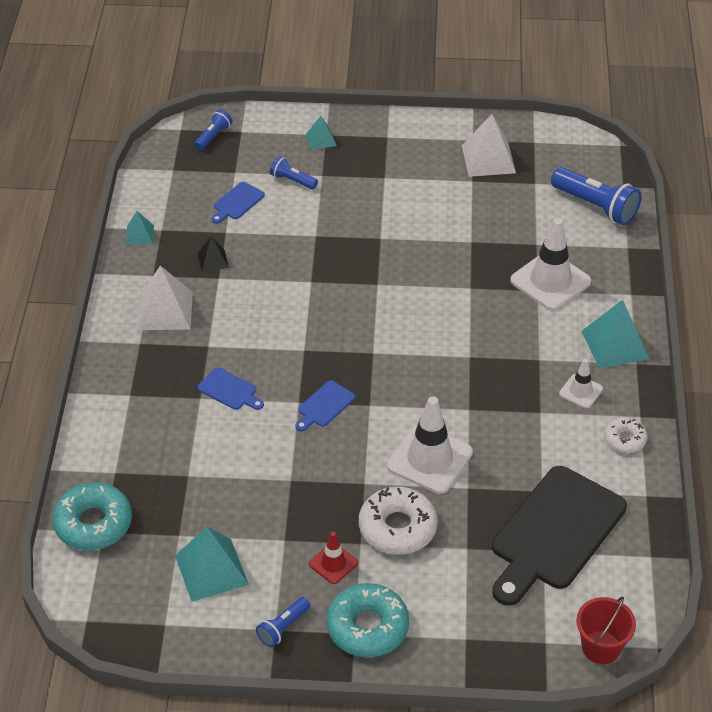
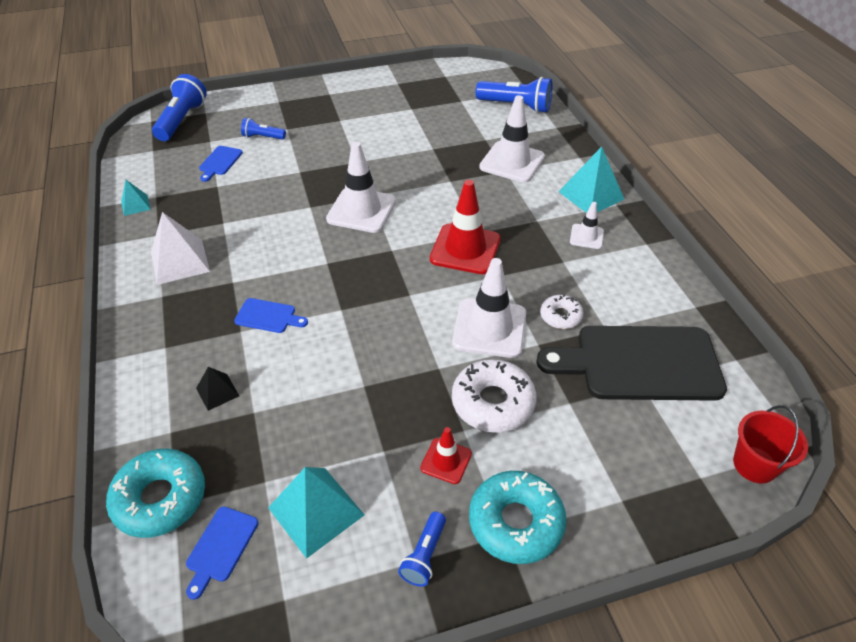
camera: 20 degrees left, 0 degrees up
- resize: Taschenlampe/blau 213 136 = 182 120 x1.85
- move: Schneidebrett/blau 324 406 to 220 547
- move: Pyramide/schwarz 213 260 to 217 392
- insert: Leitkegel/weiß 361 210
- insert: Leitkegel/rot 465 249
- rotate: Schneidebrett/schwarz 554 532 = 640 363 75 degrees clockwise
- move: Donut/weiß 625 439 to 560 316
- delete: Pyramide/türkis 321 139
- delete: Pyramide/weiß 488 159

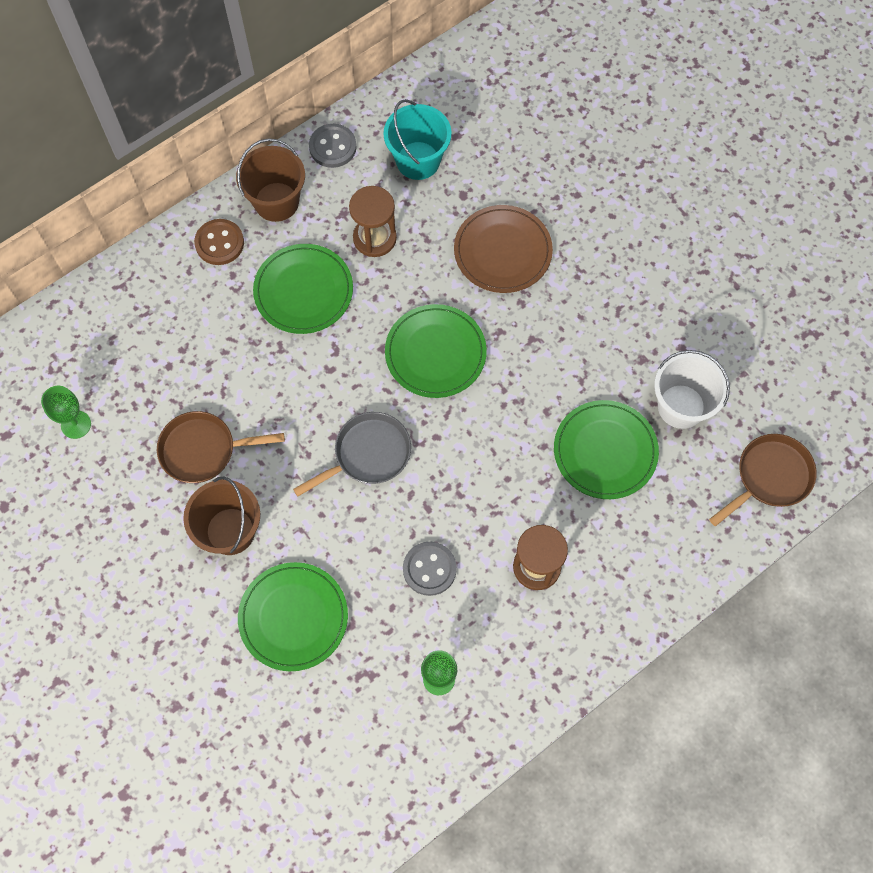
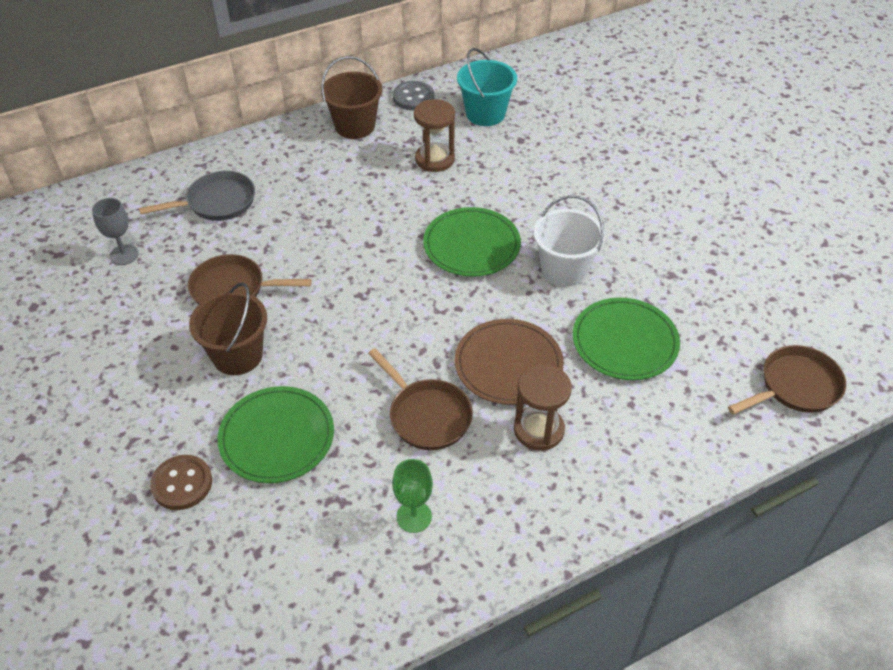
camera: 10 degrees right, 20 degrees down
- recolor: Kelch/grün 76 424 to Kelch/grau 124 255
- move: Pfanne/grau 368 454 to 217 202
- move: Knopf/braun 219 243 to 182 484
- replace: Knopf/grau 429 569 to Pfanne/braun 426 415
- move: Teller/braun 502 251 to 508 364
- move: Eimer/weiß 681 406 to 564 269
- delete: Teller/grün 303 291

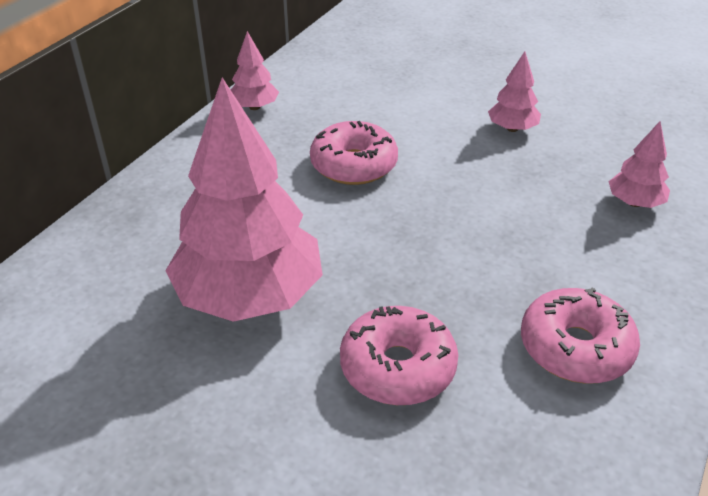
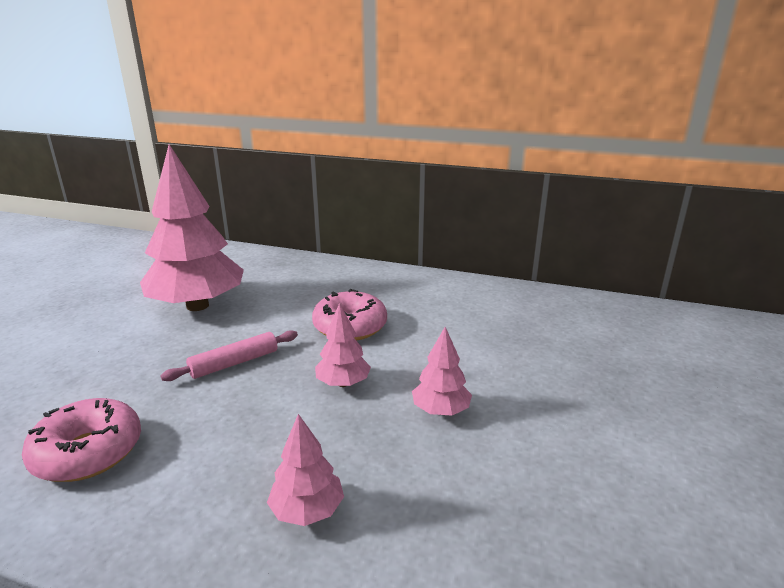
camera: 80 degrees right, 15 degrees down
- insert: Nudelholz/rosa 234 363
- move: Baum/rosa 254 107 to 343 383
- delete: Donut/rosa 397 367

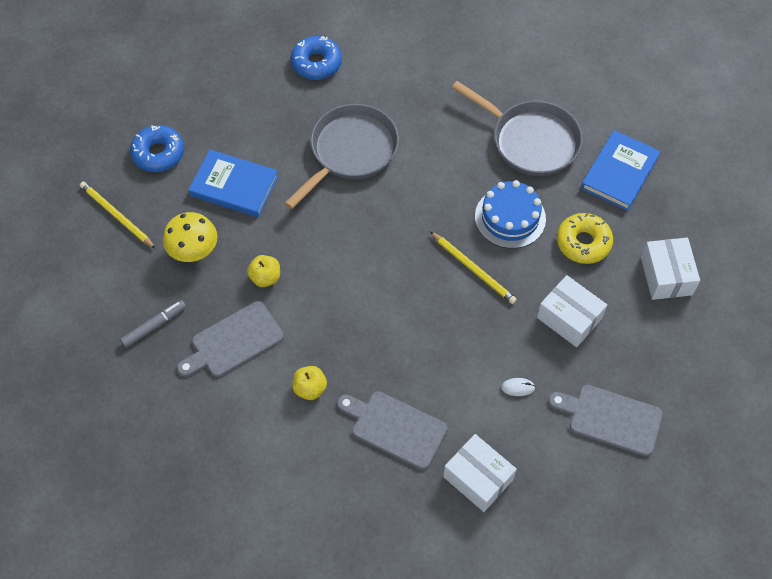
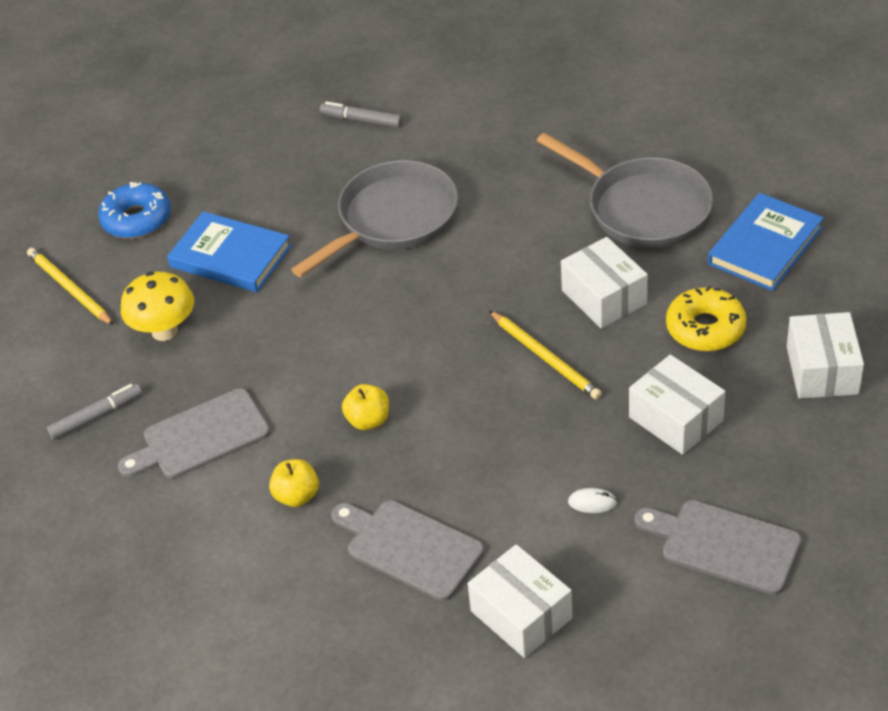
camera: 10 degrees right, 15 degrees down
- replace: Donut/blau 316 63 to Filzstift/grau 361 120
- move: Apfel/gelb 265 277 to 368 420
- replace: Kuchen/blau 510 217 to Schachtel/weiß 604 297

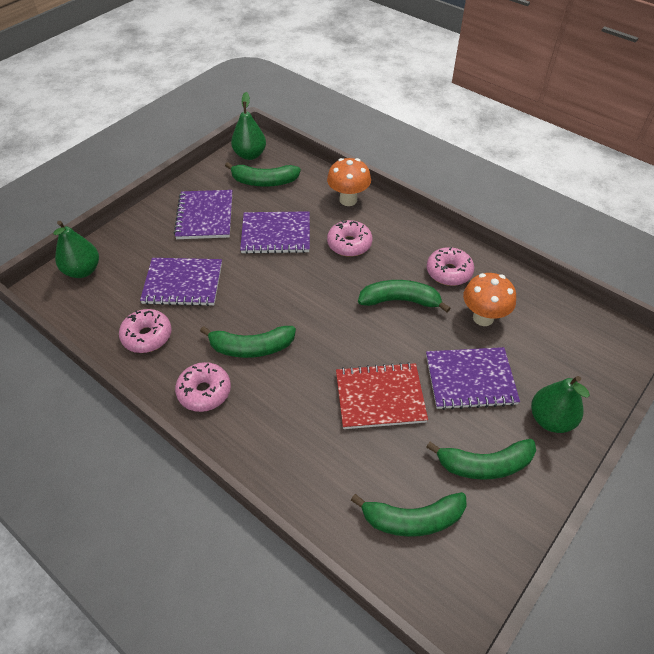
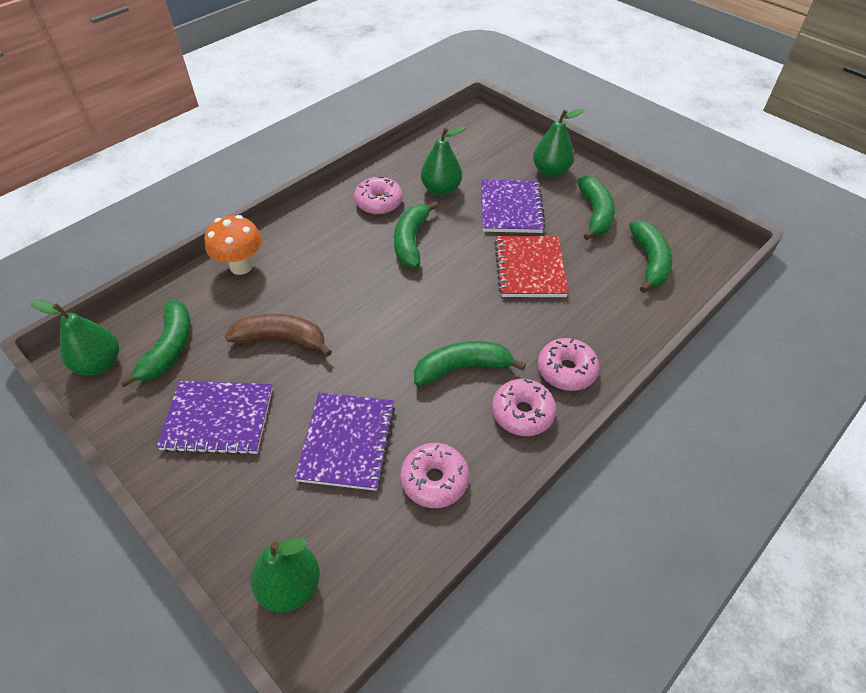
camera: 85 degrees left, 0 degrees up
- replace: Notizbuch/lila 276 234 to Banane/braun 281 339
- rotate: Banane/grün 251 347 = 462 368 105 degrees counterclockwise
- replace: Pilz/orange 483 318 to Birne/grün 441 189
- move: Donut/rosa 349 244 to 566 370

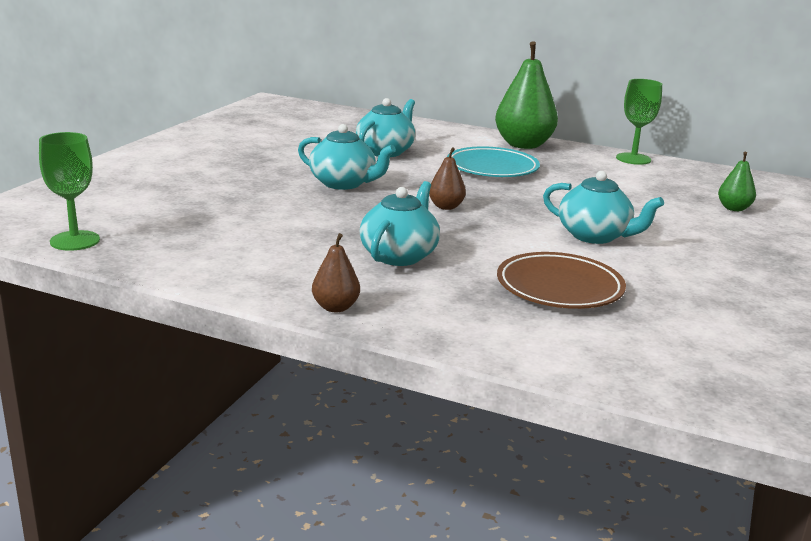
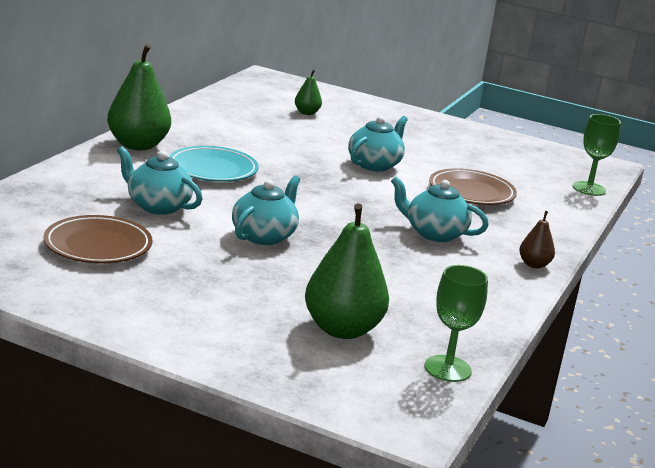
camera: 90 degrees left, 0 degrees up
- insert: Teller/braun 98 246
- insert: Birne/grün 342 329
- move: Kelch/grün 633 159 to 589 189
- delete: Birne/braun 446 207

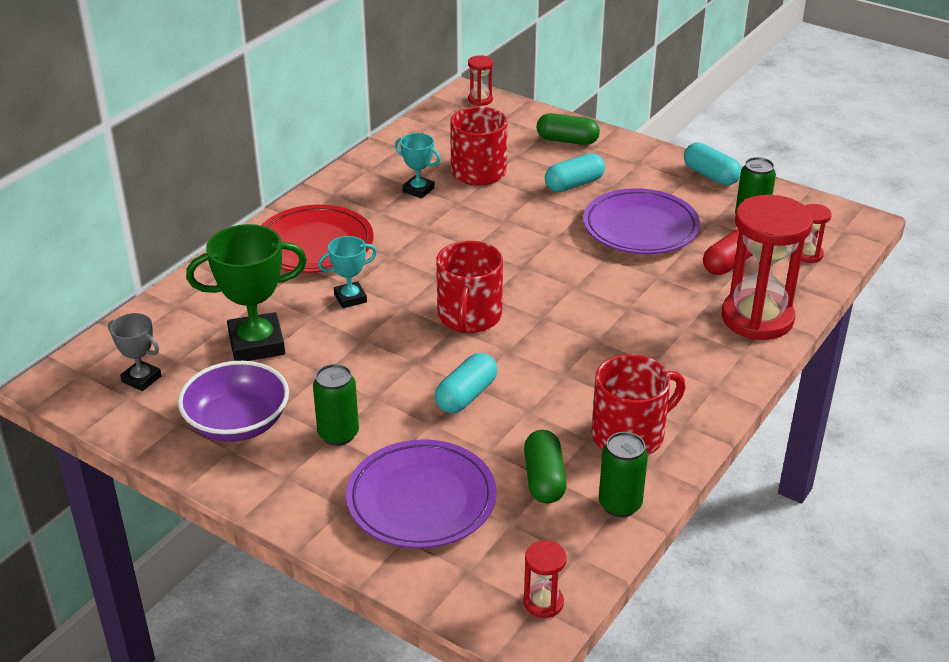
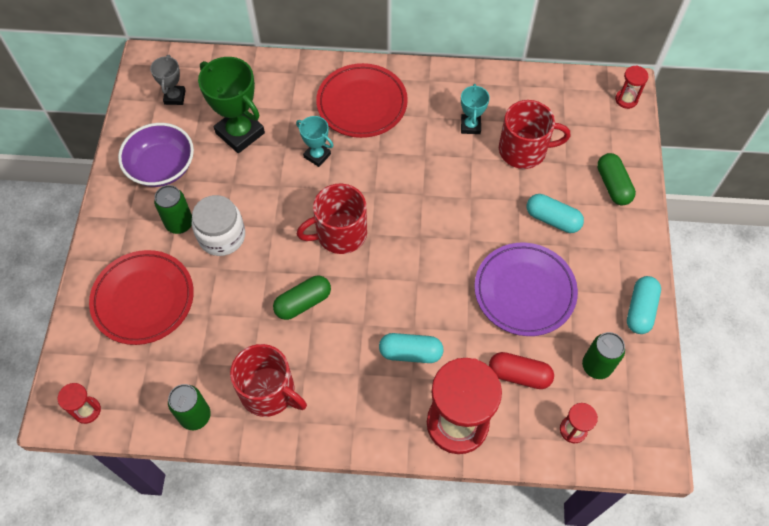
camera: 60 degrees right, 25 degrees up
- recolor: Teller/lila 421 500 to Teller/rot 143 299
- insert: Einmachglas/weiß 222 236
- move: Kapsel/grün 544 479 to 303 302
- move: Kapsel/türkis 466 395 to 410 352

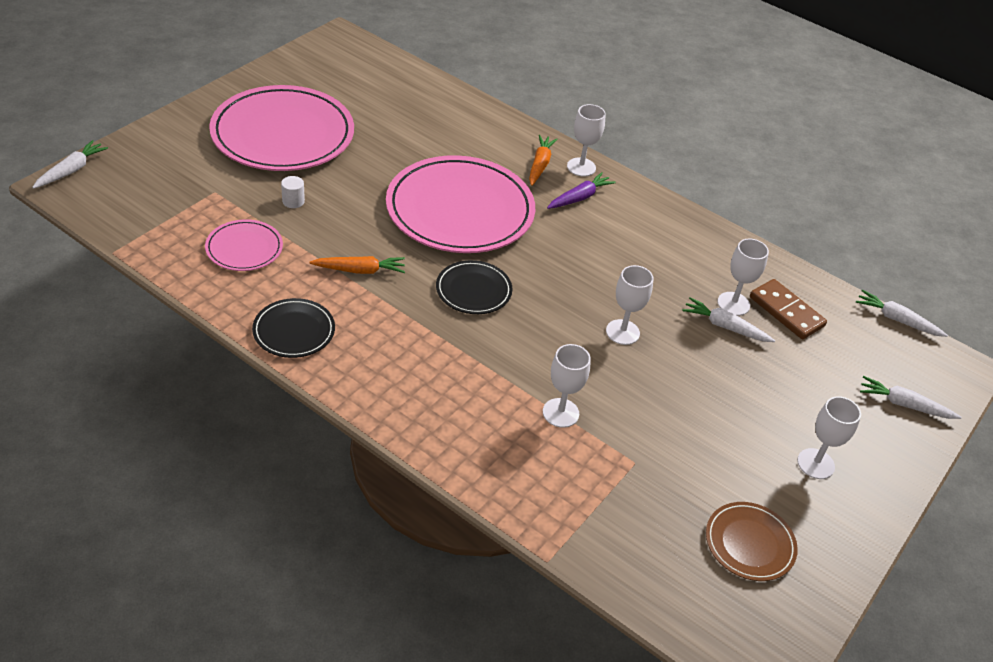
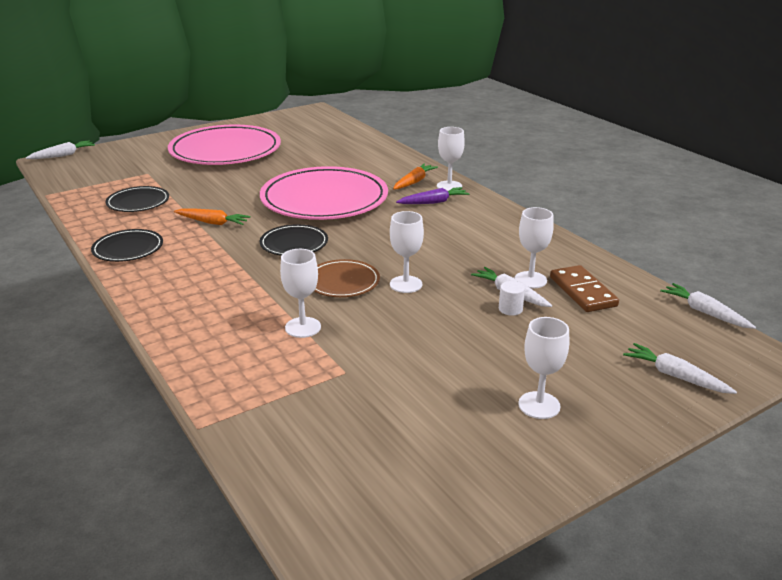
camera: 25 degrees right, 15 degrees down
- recolor: Teller/rosa 244 248 to Teller/schwarz 138 202
- move: Teller/braun 749 544 to 342 282
- move: Vollzylinder/weiß 293 201 to 510 309

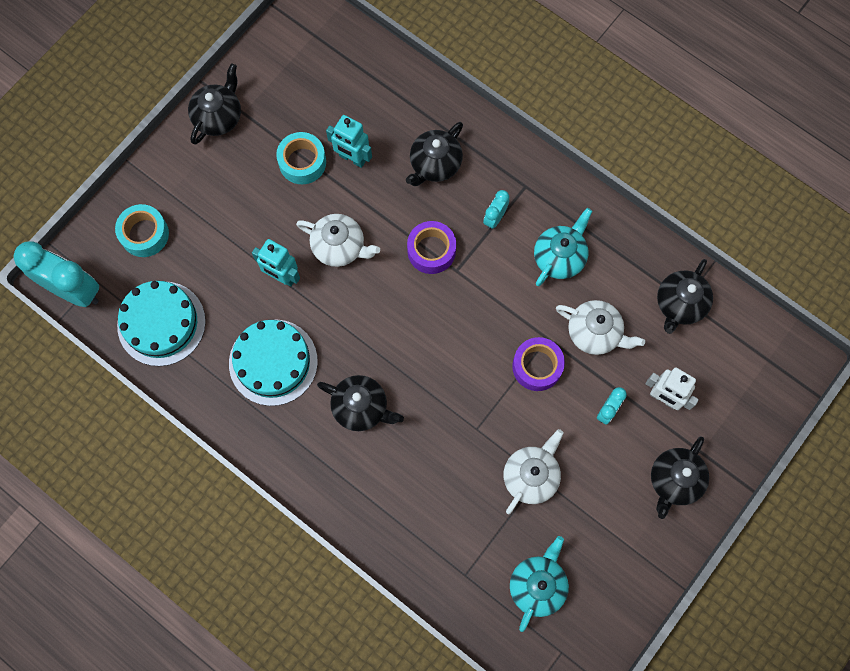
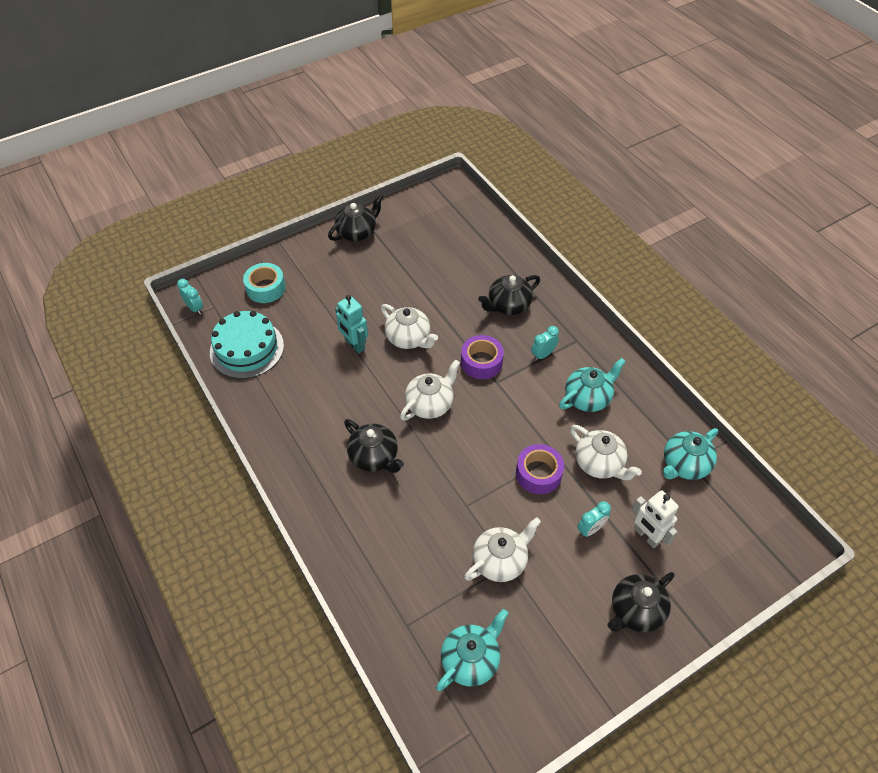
camera: 20 degrees right, 20 degrees down
- resize: Wecker/türkis 73 290 = 195 308 x0.48
- insert: Teekanne/weiß 430 404
- recolor: Teekanne/schwarz 680 304 to Teekanne/türkis 684 465
- delete: Kuchen/türkis 273 362
- delete: Klebeband/türkis 302 162
- delete: Roboter/türkis 352 158

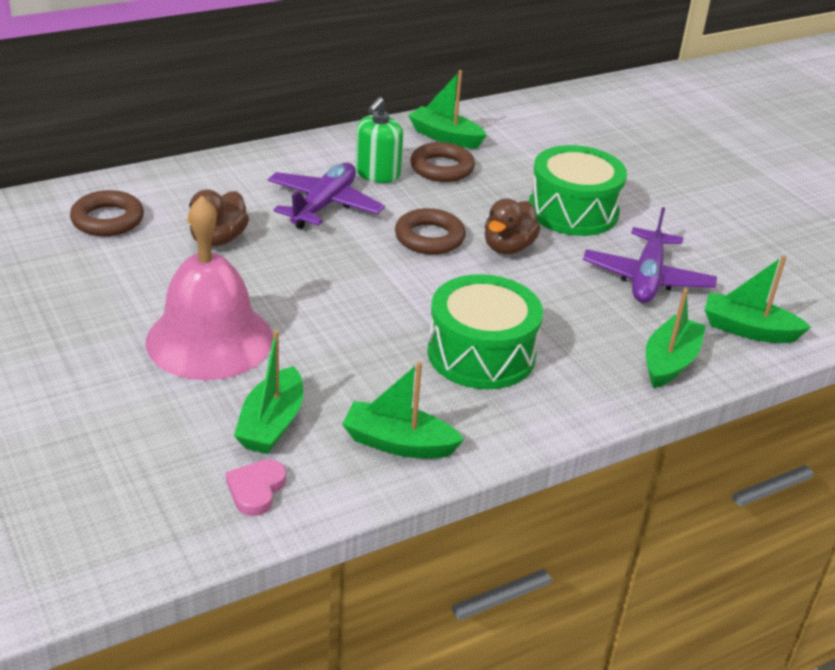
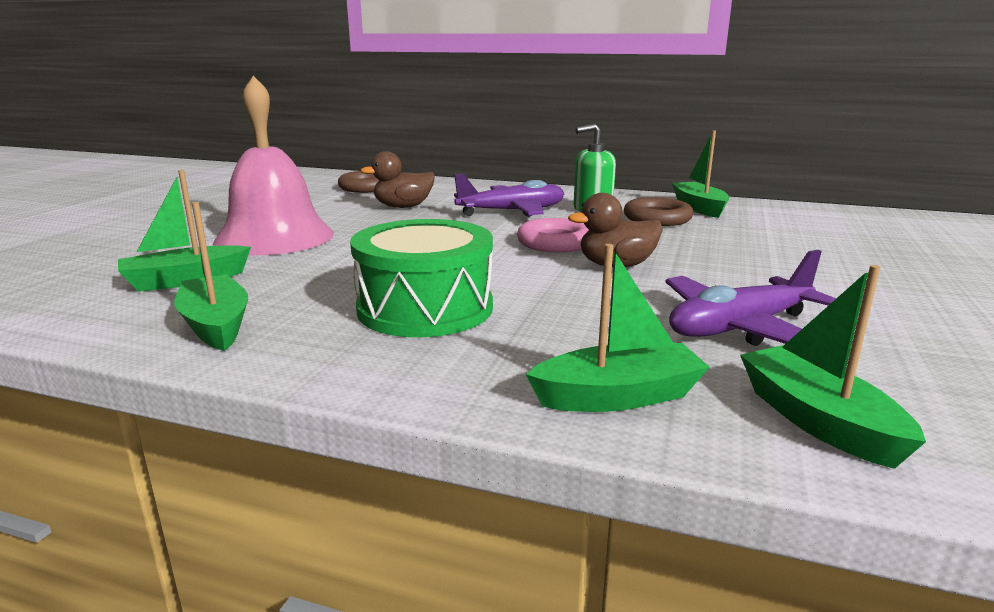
camera: 50 degrees right, 15 degrees down
- recolor: Ring/braun 429 238 to Ring/rosa 555 243
- delete: Herz/rosa 256 489
- delete: Trommel/grün 573 211

